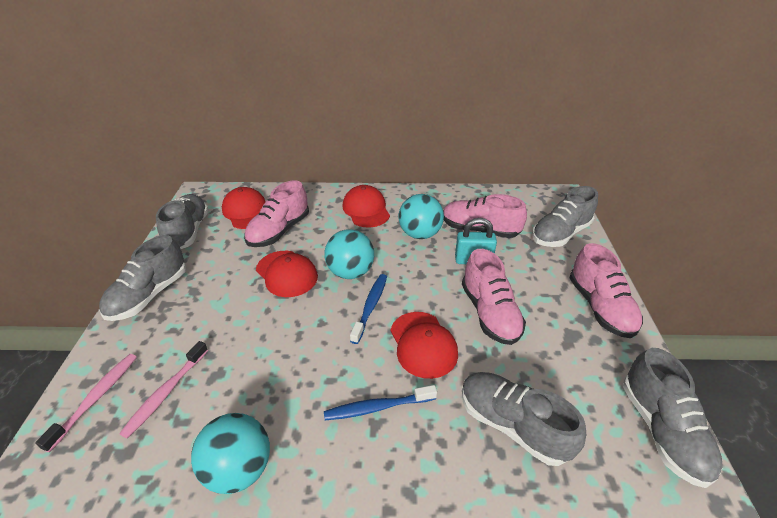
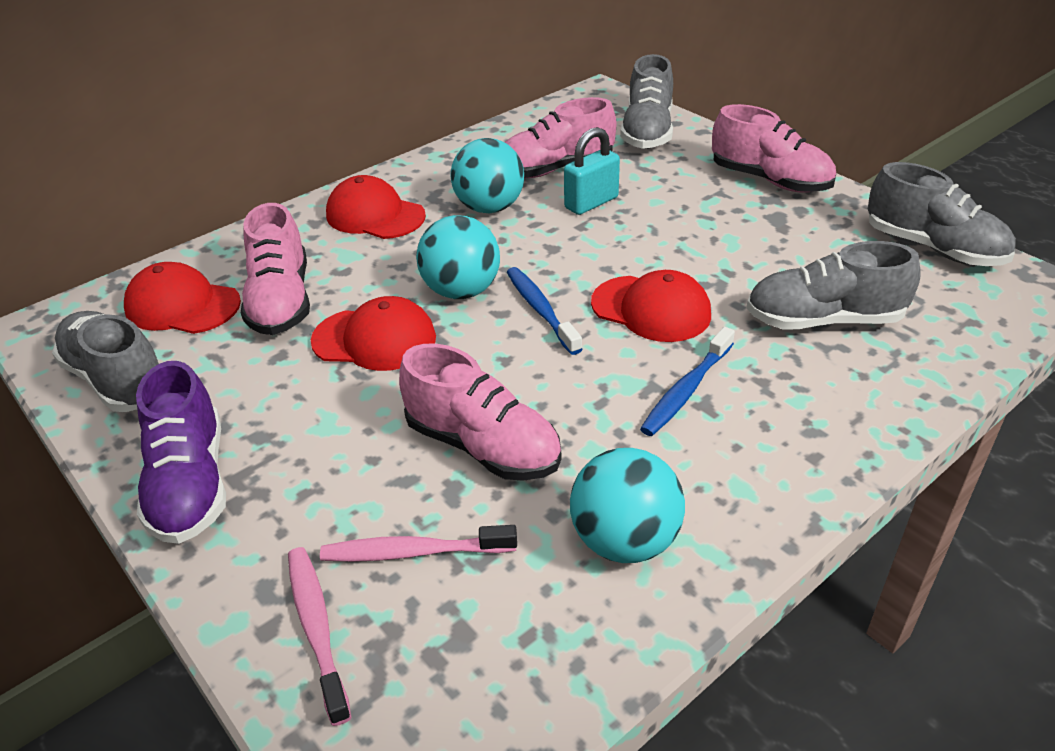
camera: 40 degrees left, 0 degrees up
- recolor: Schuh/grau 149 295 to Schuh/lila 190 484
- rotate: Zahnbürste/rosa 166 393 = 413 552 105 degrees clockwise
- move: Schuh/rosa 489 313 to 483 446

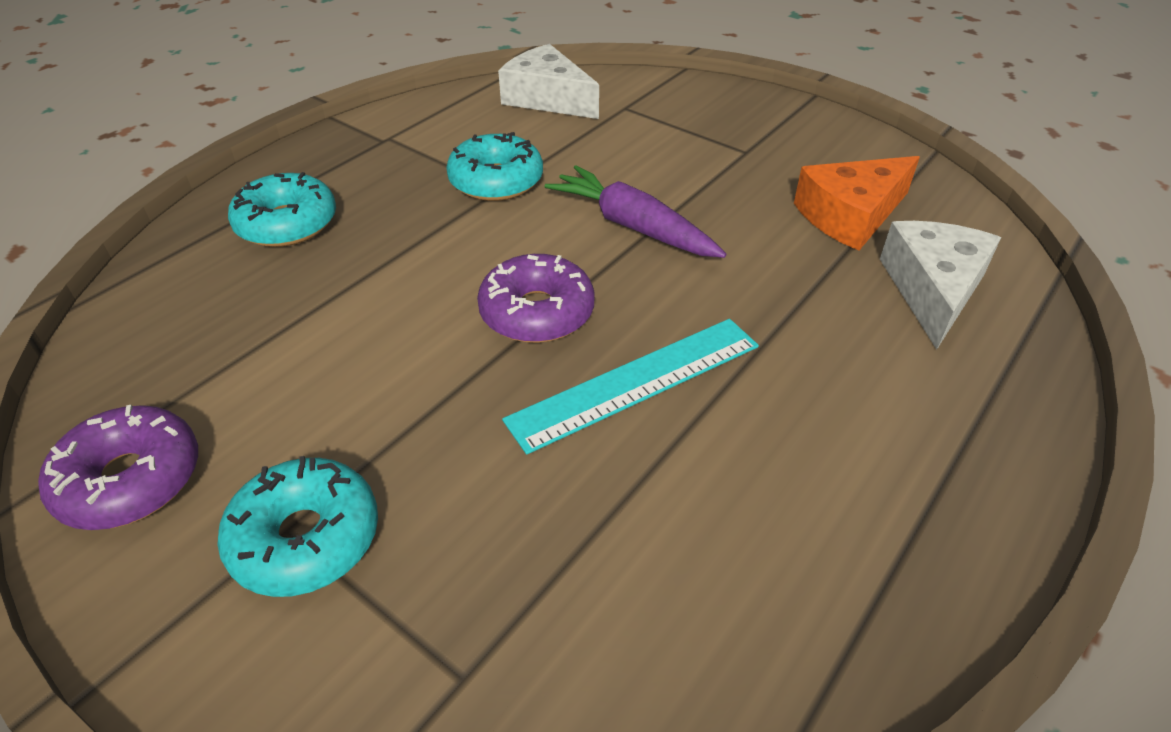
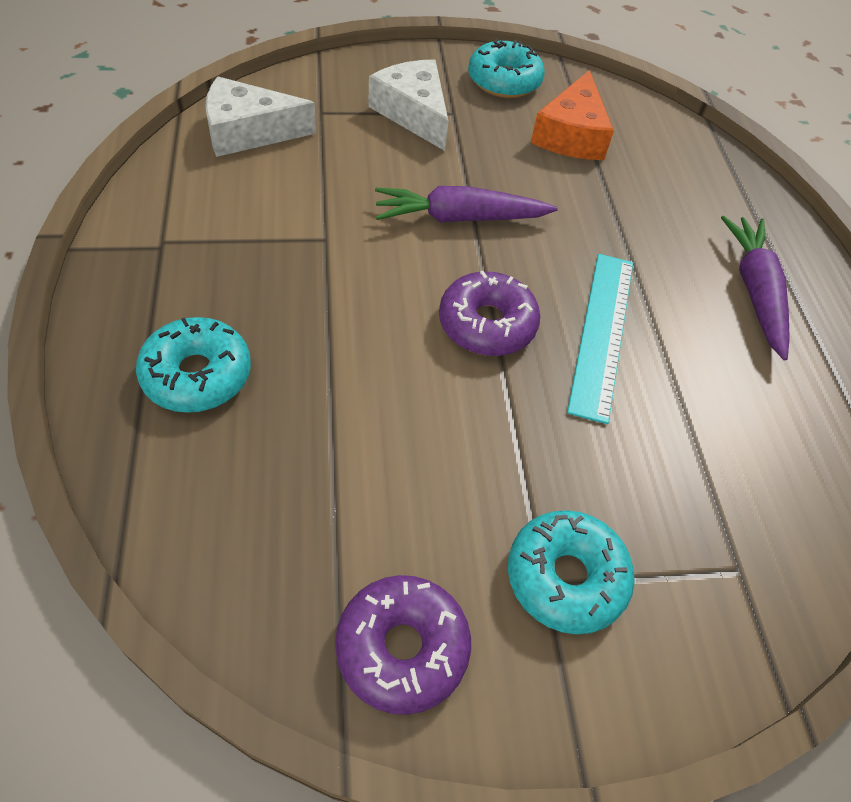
camera: 50 degrees left, 10 degrees up
- move: Käse/weiß 932 290 to 413 113
- move: Donut/türkis 496 181 to 504 81
- insert: Karotte/lila 755 291

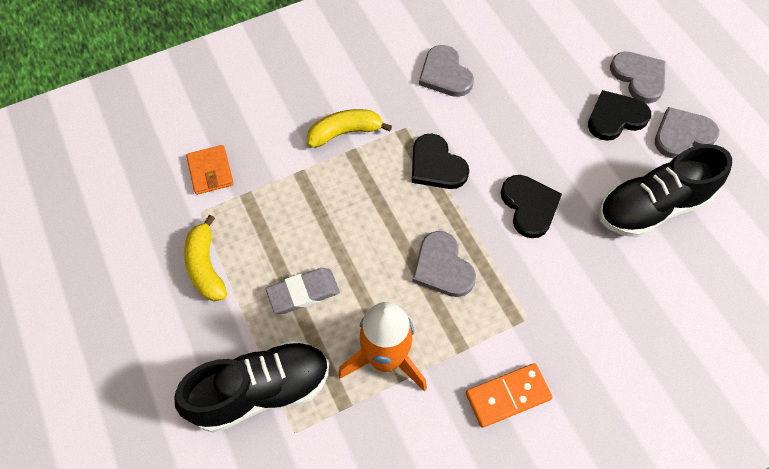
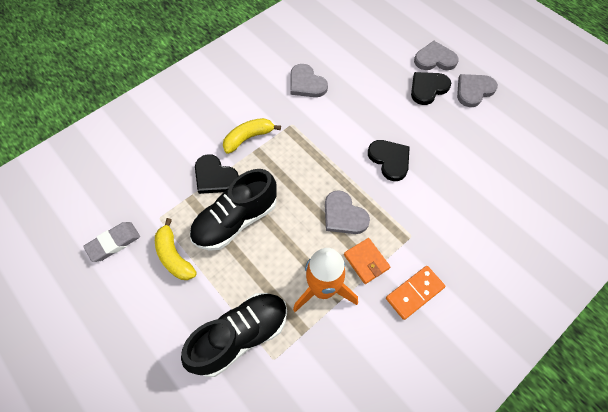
camera: 15 degrees left, 0 degrees up
- move: Radiergummi/grau 303 293 to 114 243
- move: Schuh/schwarz 652 207 to 236 220
- move: Herz/schwarz 436 165 to 215 177
- move: Geldbörse/orange 210 171 to 366 261
- rotate: Herz/grau 639 77 = 435 59 45 degrees counterclockwise

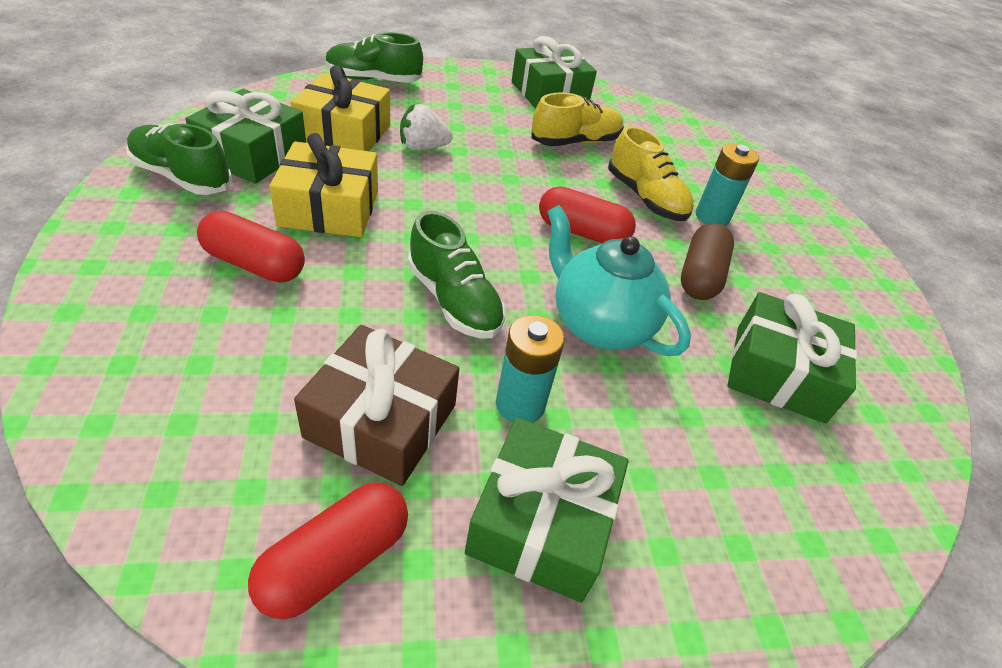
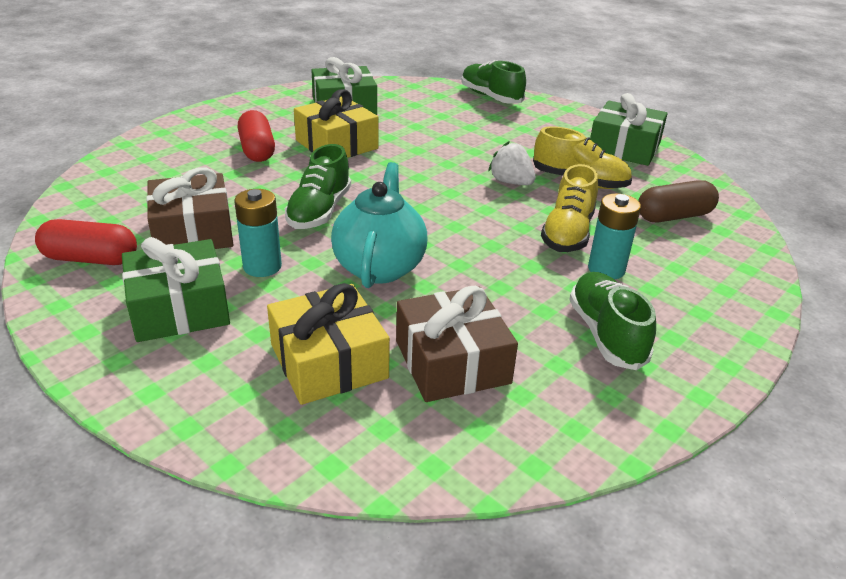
camera: 55 degrees right, 10 degrees down
- move: Geschenk/gelb 344 133 to 329 361
- recolor: Geschenk/grün 779 373 to Geschenk/braun 452 362
- move: Erdbeere/weiß 423 147 to 511 182
- move: Schuh/grün 182 177 to 606 334
- move: Kapsel/braun 700 276 to 674 216
- delete: Kapsel/rot 582 232

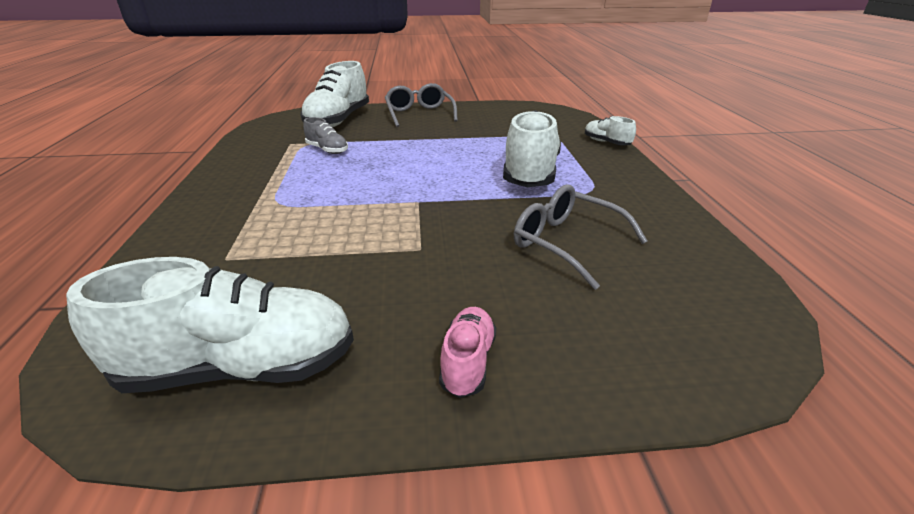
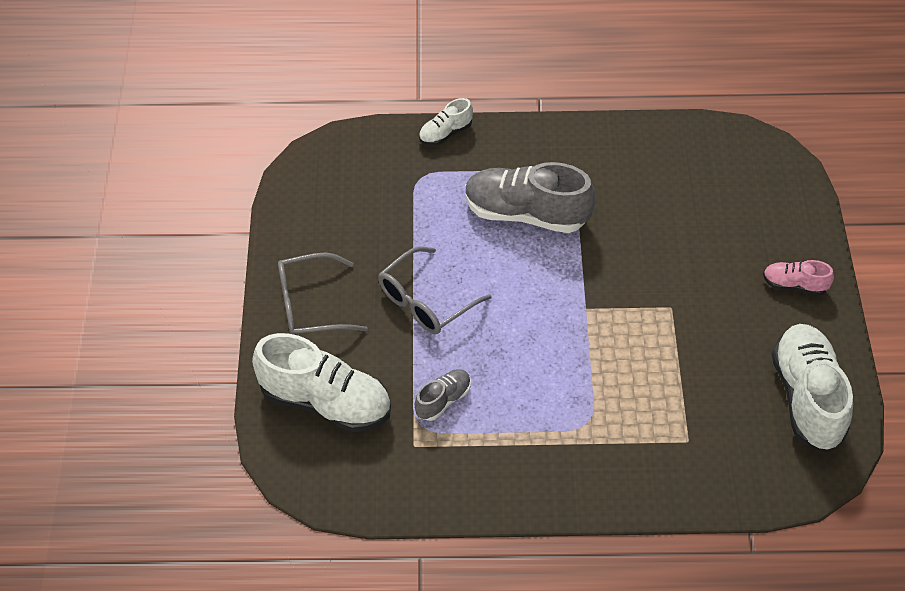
camera: 85 degrees left, 20 degrees up
- move: Brille/grau 567 243 to 426 301
- recolor: Schuh/weiß 530 173 to Schuh/grau 526 214

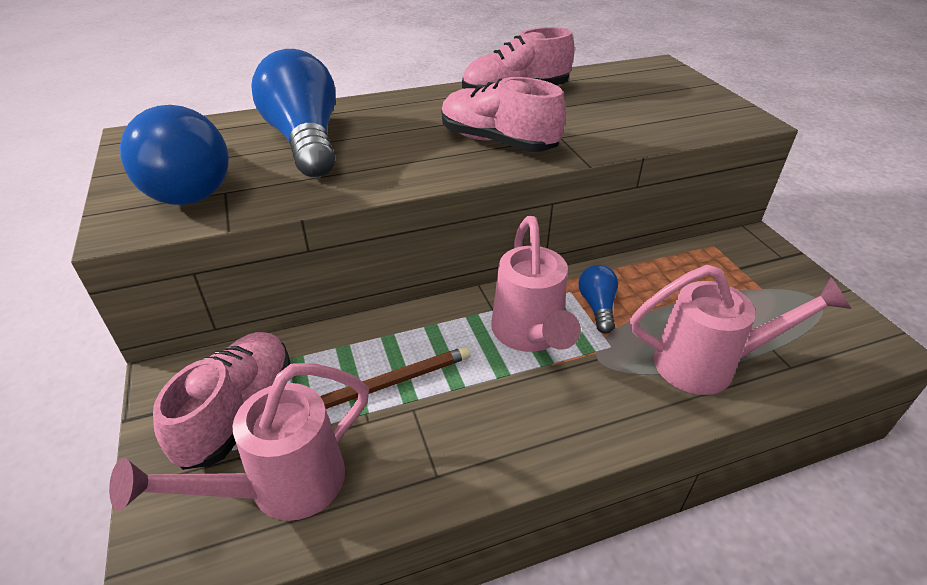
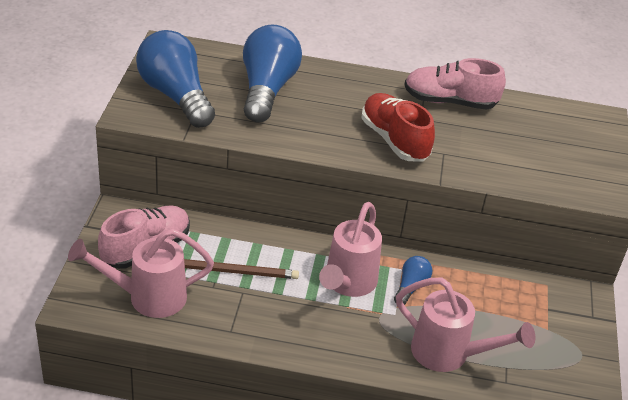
camera: 25 degrees right, 0 degrees up
- rotate: Glühbirne/blau 184 184 = 176 95 150 degrees clockwise
- recolor: Schuh/rosa 497 142 to Schuh/rot 394 140

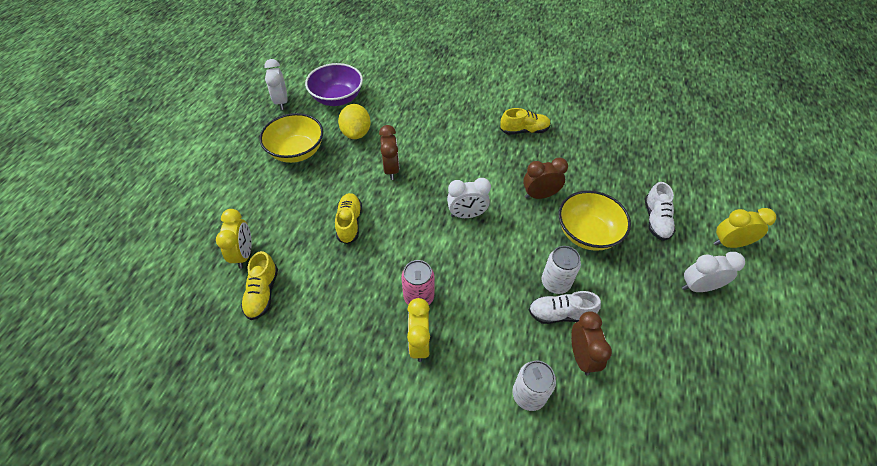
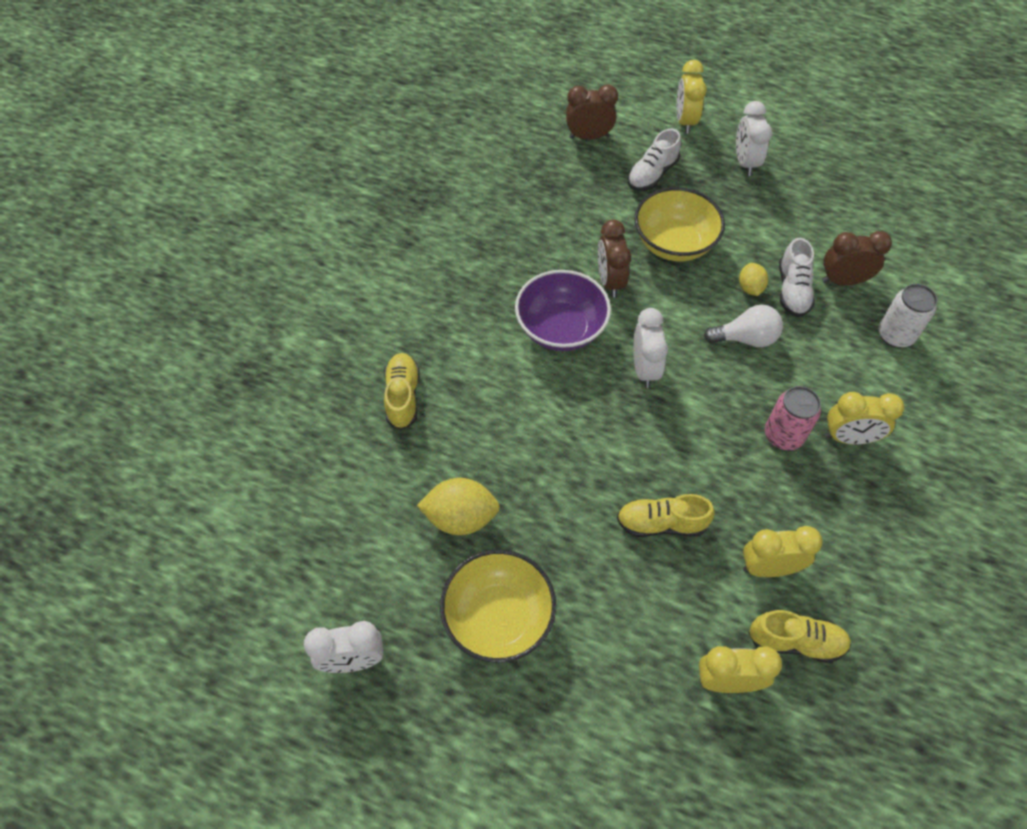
camera: 85 degrees left, 5 degrees up
- move: Schuh/gelb 524 130 to 402 397
- move: Schüssel/lila 337 98 to 561 328
- move: Wecker/braun 391 169 to 588 137
- rotate: Schuh/weiß 656 220 = 652 174 120 degrees clockwise
- insert: Glühbirne/weiß 745 338
- replace: Dose/weiß 555 283 to Zitrone/gelb 750 288
- insert: Wecker/gelb 769 567

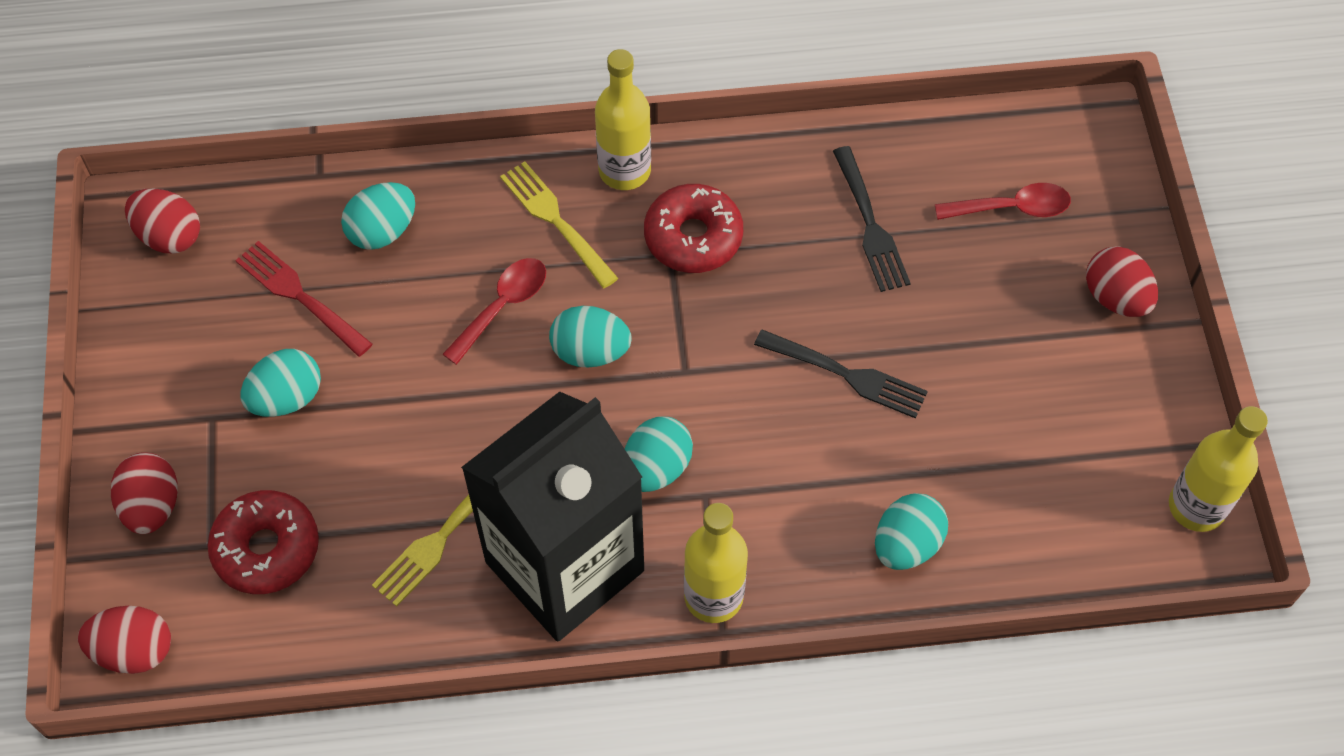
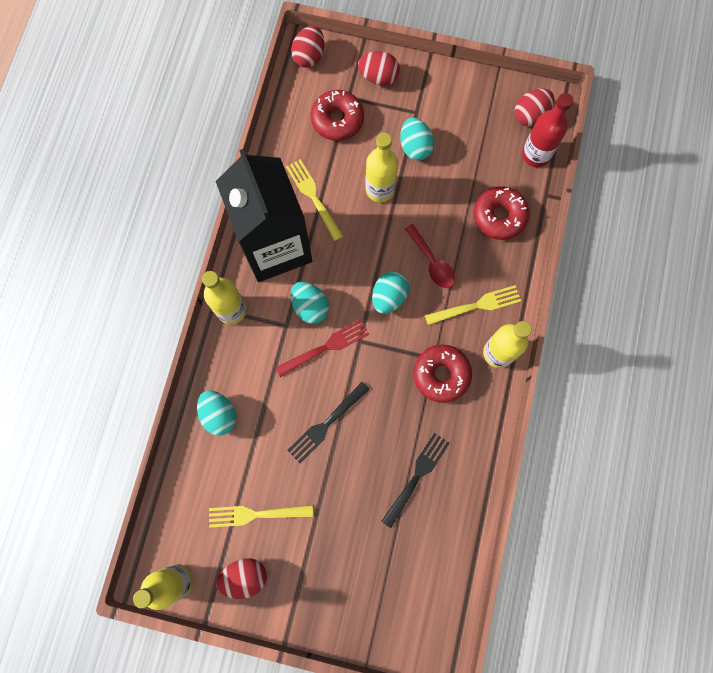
camera: 110 degrees right, 15 degrees up
- insert: Gabel/gelb 257 514
- move: Ei/rot 1115 298 to 245 576
- move: Gabel/rot 301 297 to 325 348
- insert: Flasche/gelb 380 189
- rotate: Gabel/schwarz 869 223 = 416 477 120 degrees clockwise
- replace: Ei/türkis 382 231 to Donut/rot 499 216
- insert: Flasche/rot 536 155
- delete: Löffel/rot 1012 208

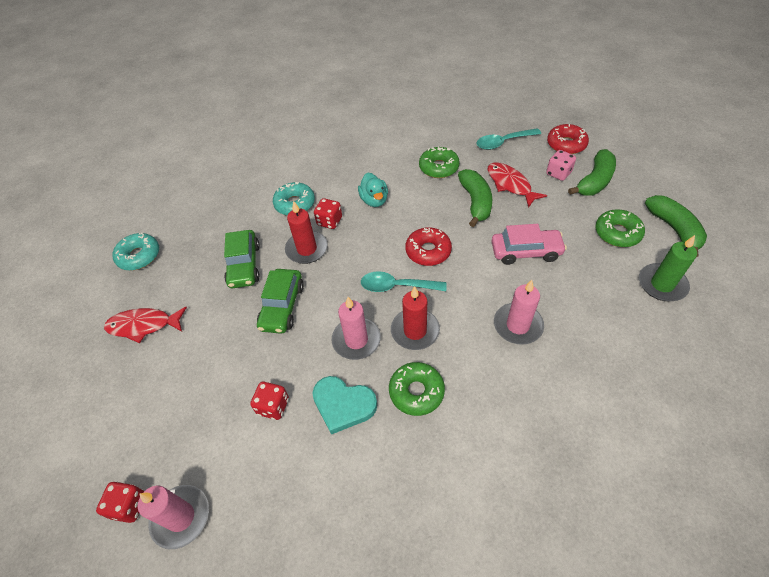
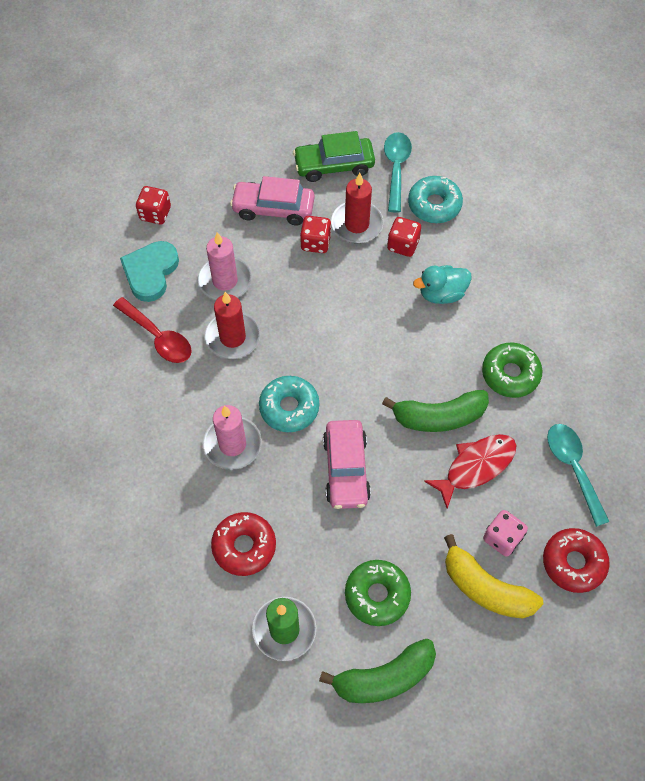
camera: 85 degrees right, 10 degrees up
- replace: Donut/grün 416 392 to Löffel/rot 158 337
- move: Donut/rot 428 251 to 244 546
- recolor: Auto/grün 282 306 to Auto/rosa 273 208
- move: Donut/türkis 139 256 to 289 408
- move: Spielwürfel/rot 129 506 to 315 243
- move: Löffel/türkis 397 286 to 396 169
- recolor: Banane/grün 594 181 to Banane/gelb 486 588
- delete: Fisch/rot 143 325
- delete: Kerze/rosa 181 517

